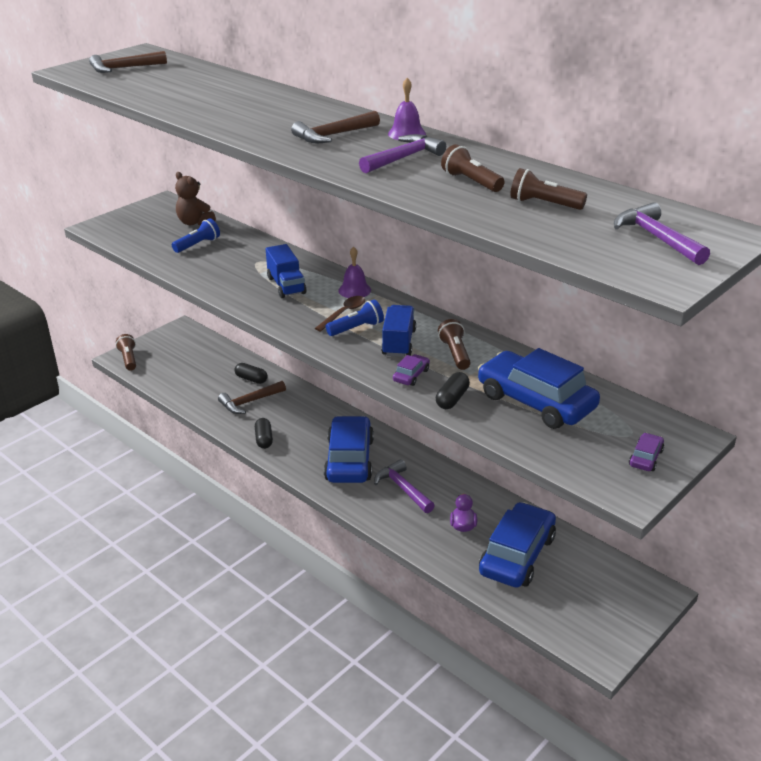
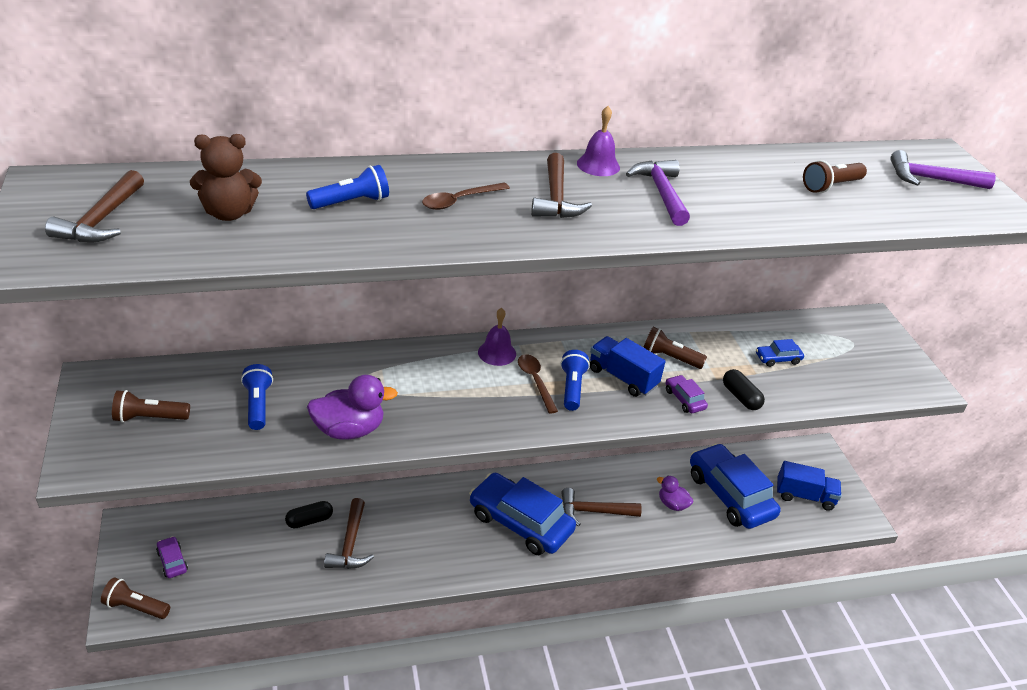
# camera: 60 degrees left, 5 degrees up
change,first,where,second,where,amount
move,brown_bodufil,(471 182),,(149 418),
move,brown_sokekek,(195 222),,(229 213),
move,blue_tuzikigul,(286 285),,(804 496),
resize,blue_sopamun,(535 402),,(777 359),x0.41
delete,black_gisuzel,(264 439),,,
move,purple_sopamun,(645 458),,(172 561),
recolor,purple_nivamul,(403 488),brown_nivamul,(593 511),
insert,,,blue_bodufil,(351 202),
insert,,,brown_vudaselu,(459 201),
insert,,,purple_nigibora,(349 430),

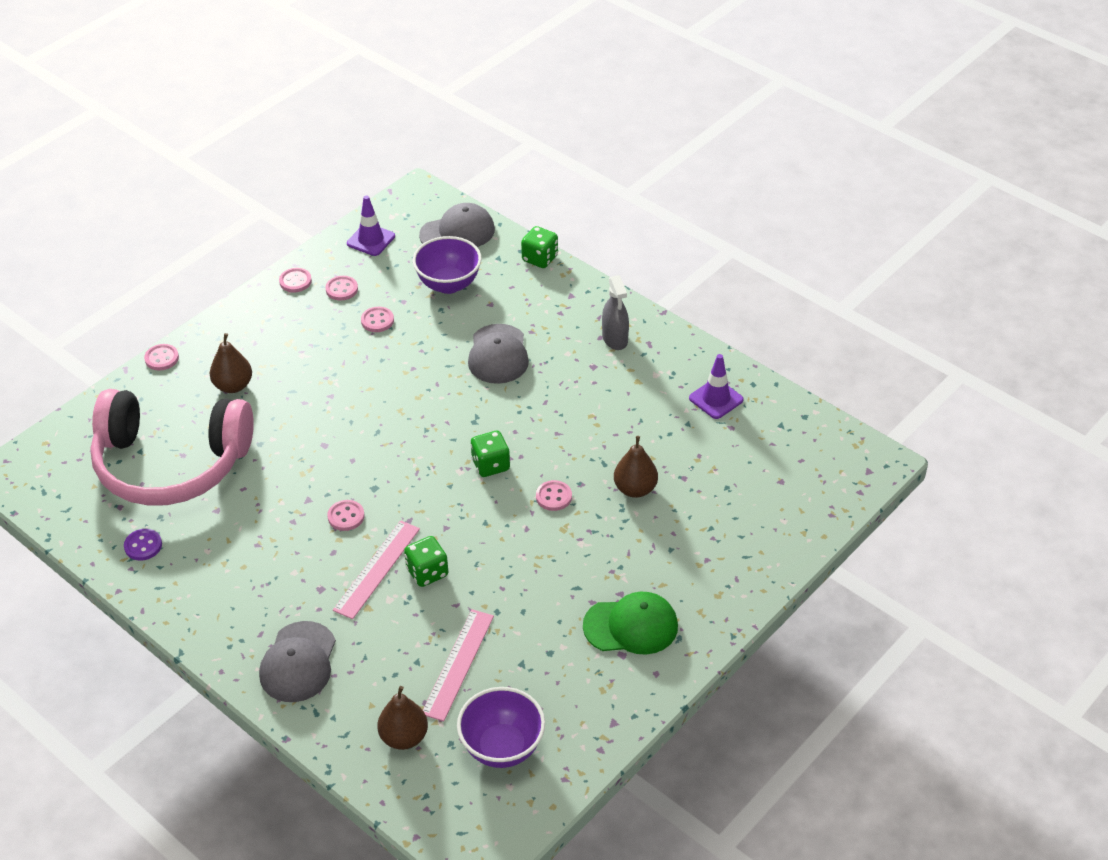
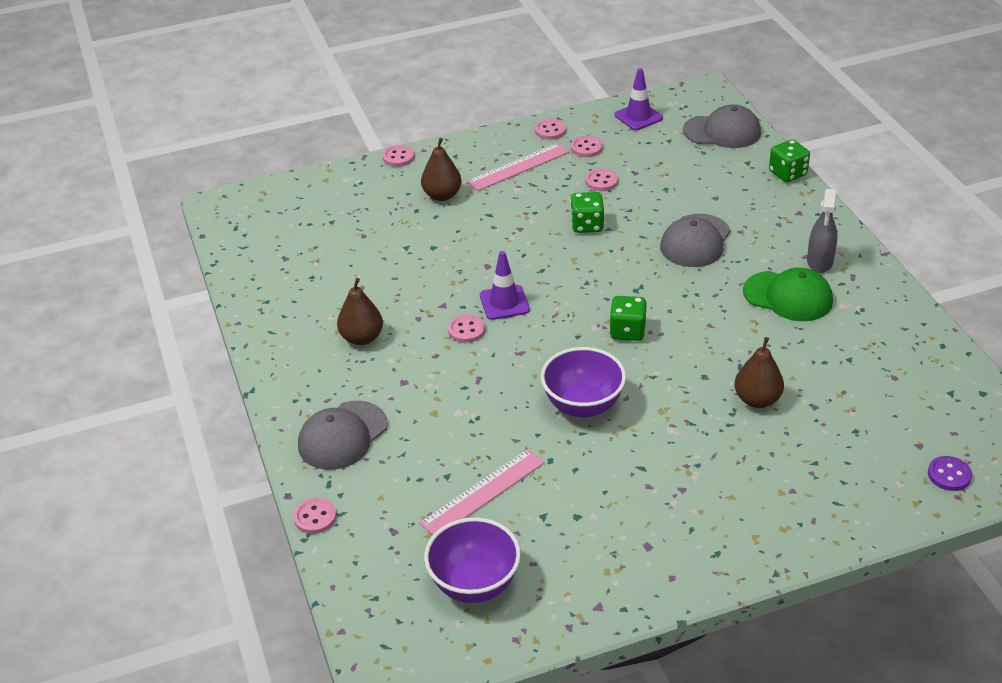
# camera: 30 degrees right, 5 degrees down
change,first,where,second,where,amount
move,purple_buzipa,(448 284),,(583 406),
move,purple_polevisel,(716 399),,(504 303),
delete,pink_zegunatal,(171 464),,,
move,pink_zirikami,(553 497),,(315 517),
move,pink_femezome,(377 569),,(518 167),
move,purple_zirikami,(143 546),,(949 475),
move,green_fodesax,(427 572),,(587 225),
move,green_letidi,(631 626),,(788 296),
move,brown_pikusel,(404 737),,(362 338),

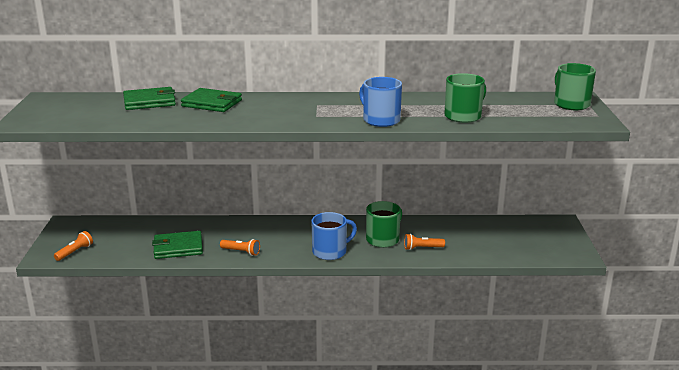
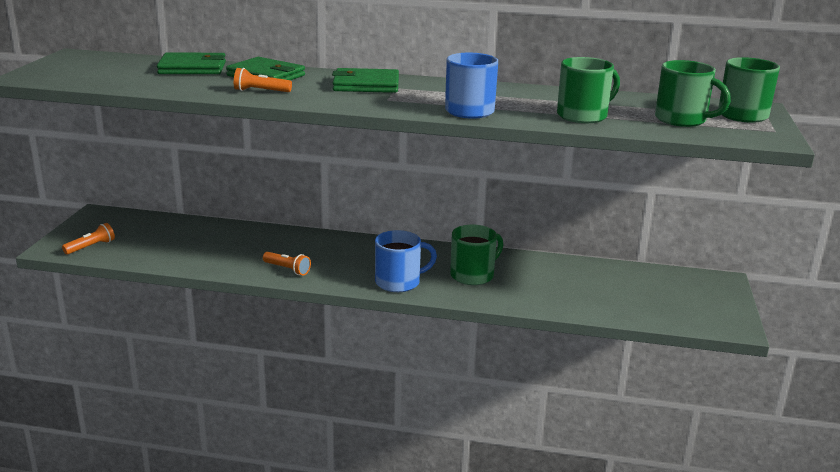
# camera: 10 degrees right, 0 degrees up
change,first,where,second,where,amount
move,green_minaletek,(178 247),,(366 85),
move,orange_bodufil,(422 248),,(261 91),
insert,,,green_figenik,(682 120),

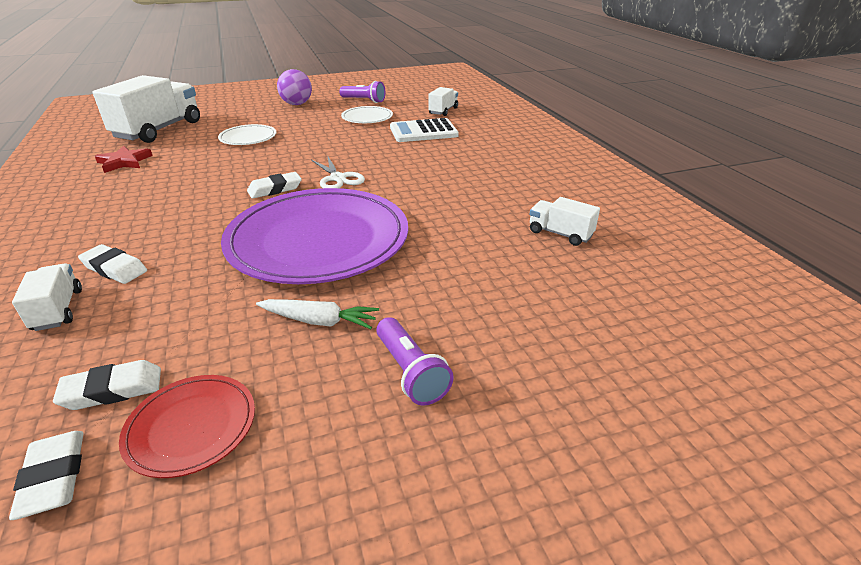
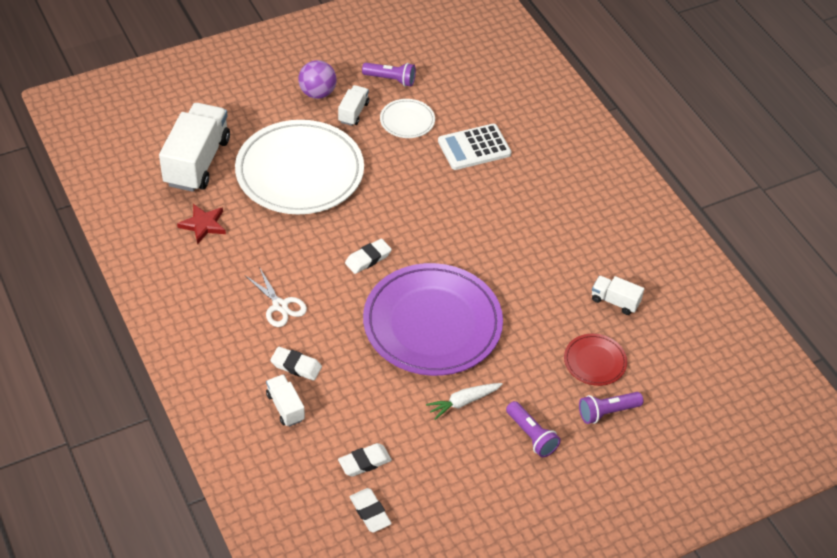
# camera: 10 degrees left, 15 degrees up
change,first,where,second,where,amount
move,white_tuzikigul,(443 111),,(353 112),
resize,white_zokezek,(248 138),,(300 172),x2.23
move,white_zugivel,(338 178),,(280 306),
rotate,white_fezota,(319 321),,(463 402),150 degrees clockwise
move,red_zokezek,(191 427),,(595 361),
insert,,,purple_bodufil,(607 412),

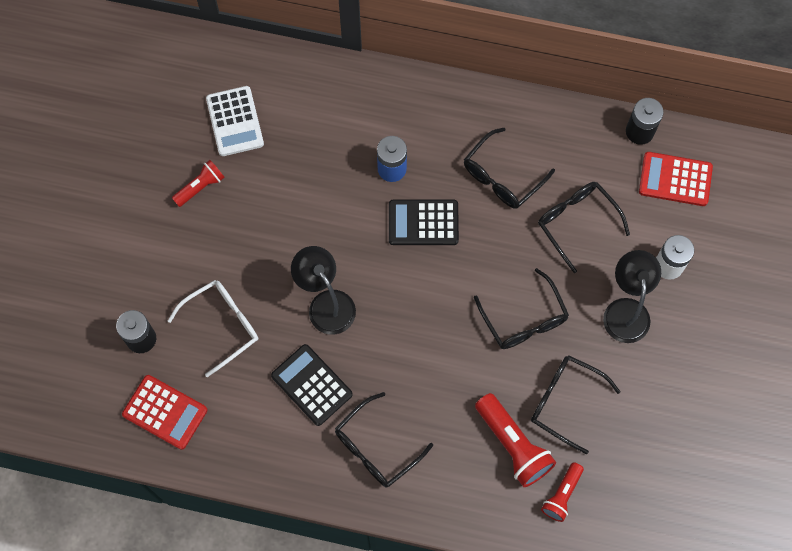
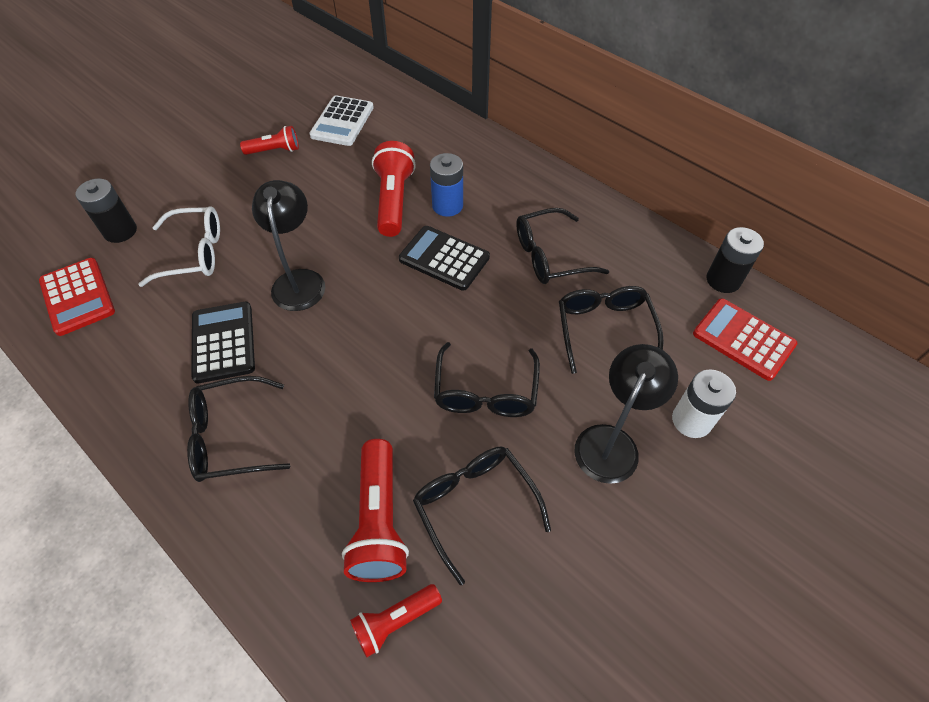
# camera: 30 degrees right, 15 degrees down
change,first,where,second,where,amount
insert,,,red_bodufil,(394 201),

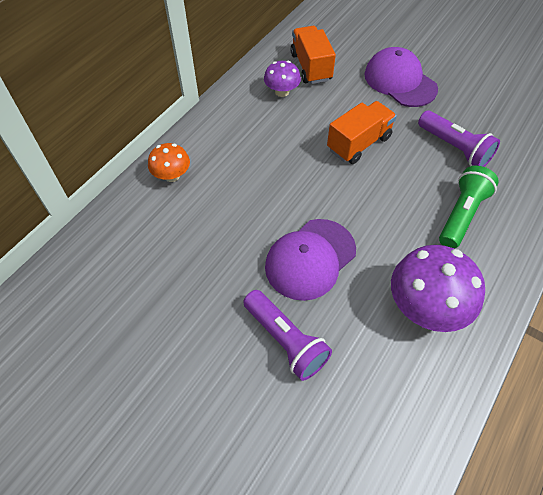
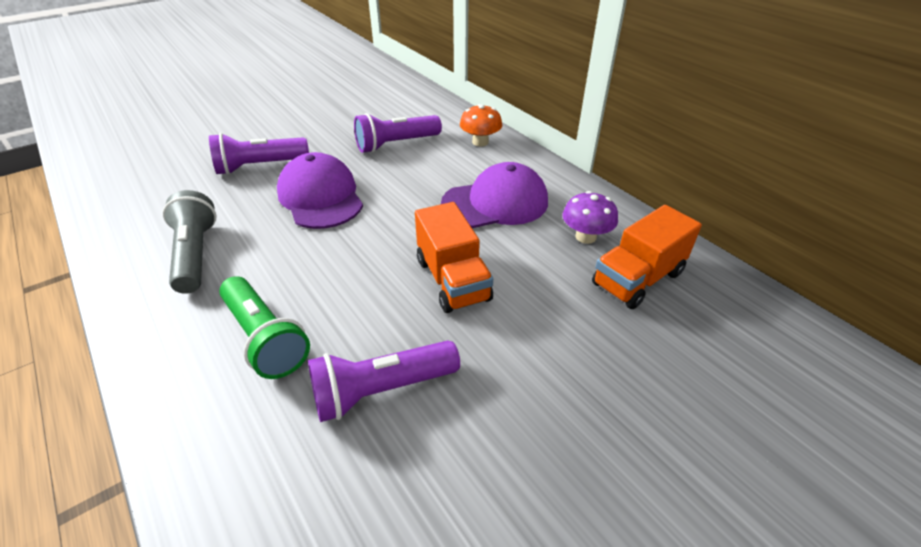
# camera: 110 degrees right, 15 degrees down
change,first,where,second,where,amount
rotate,orange_tuzikigul,(311 67),,(637 279),135 degrees clockwise
move,purple_letidi,(400 81),,(495 203),
replace,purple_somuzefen,(425 307),grey_bodufil,(195 254),
insert,,,purple_bodufil,(396 144),

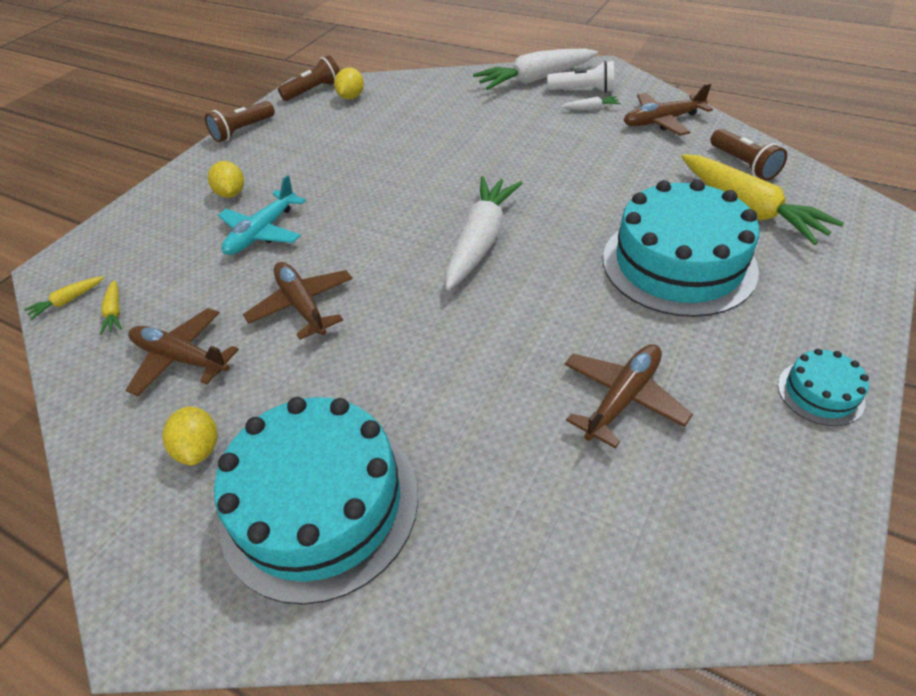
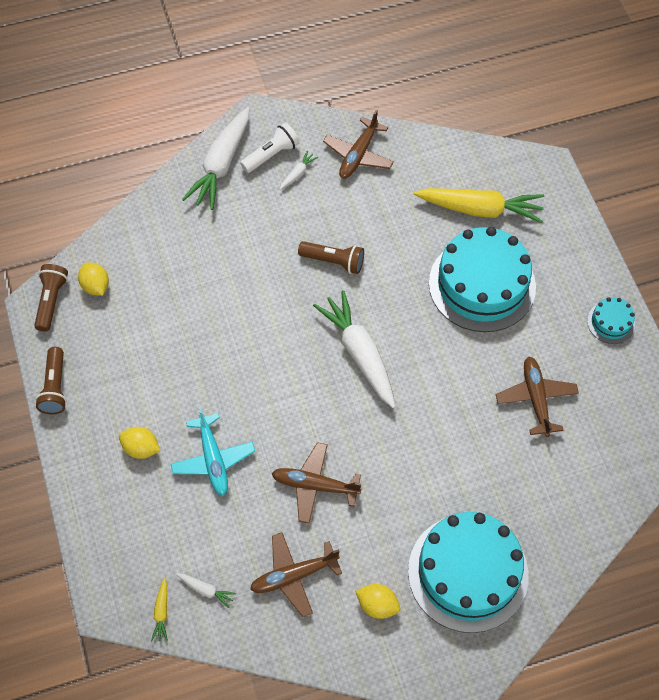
# camera: 50 degrees left, 15 degrees up
change,first,where,second,where,amount
move,brown_bodufil,(743 165),,(333 261),
recolor,yellow_fezota,(115 312),white_fezota,(206 590),

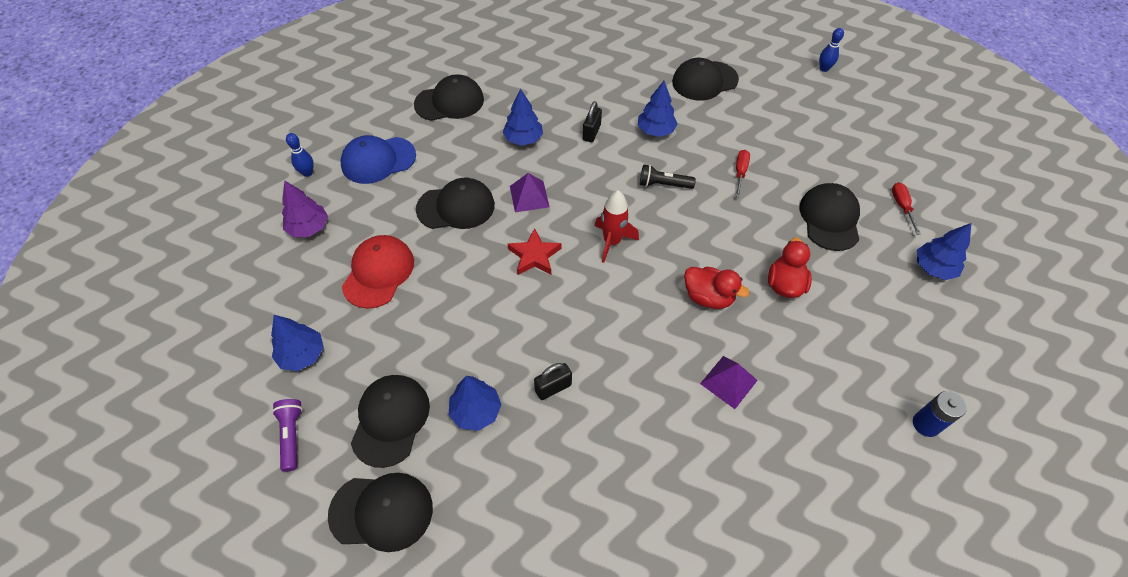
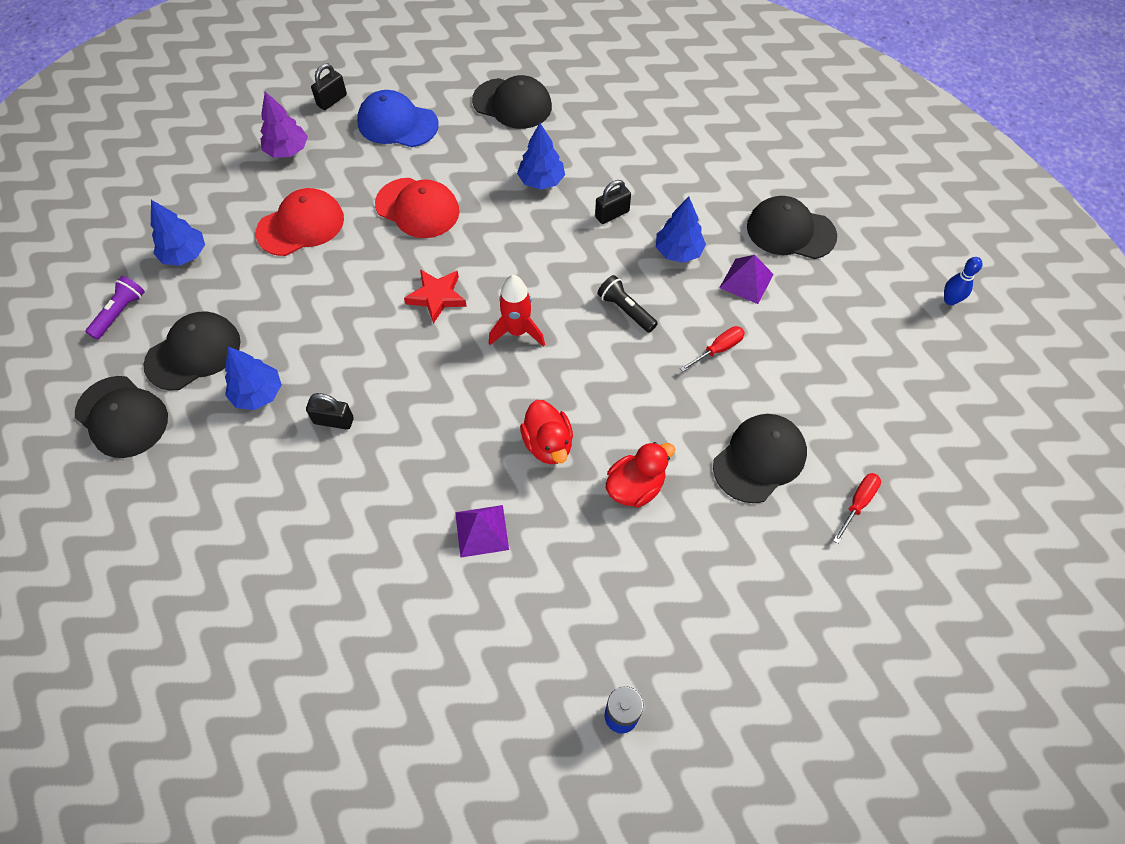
# camera: 40 degrees right, 5 degrees up
change,first,where,second,where,amount
replace,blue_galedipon,(307 173),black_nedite,(332 100),
move,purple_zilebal,(529 196),,(746 281),
recolor,black_letidi,(456 207),red_letidi,(417 208),
delete,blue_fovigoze,(933 268),,,

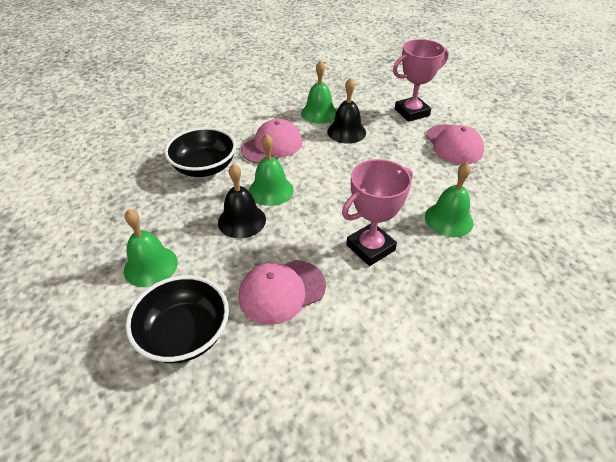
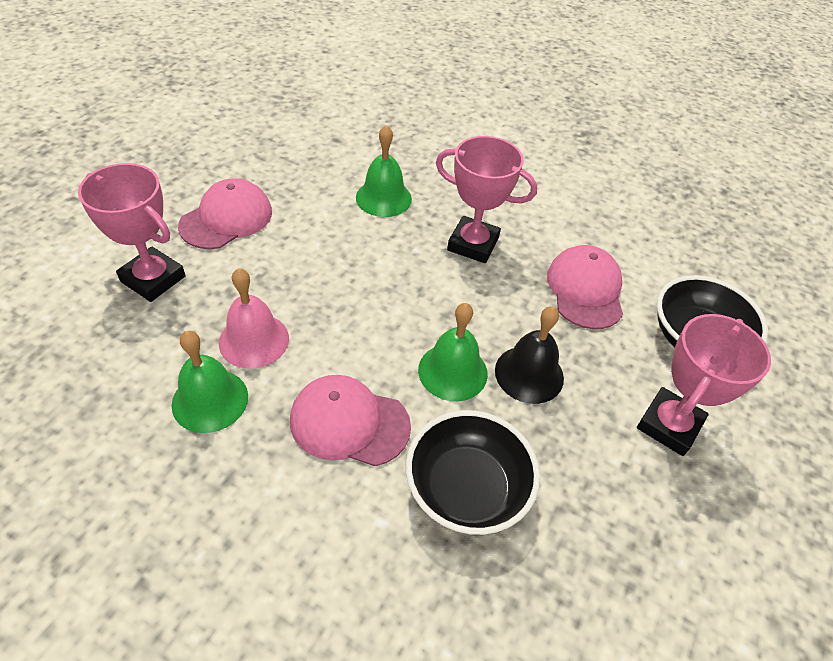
# camera: 125 degrees left, 5 degrees up
change,first,where,second,where,amount
recolor,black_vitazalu,(346 132),pink_vitazalu,(254 340),
replace,green_vitazalu,(151 266),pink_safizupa,(669 425),
rotate,pink_letidi,(282 291),,(585 290),120 degrees counterclockwise

